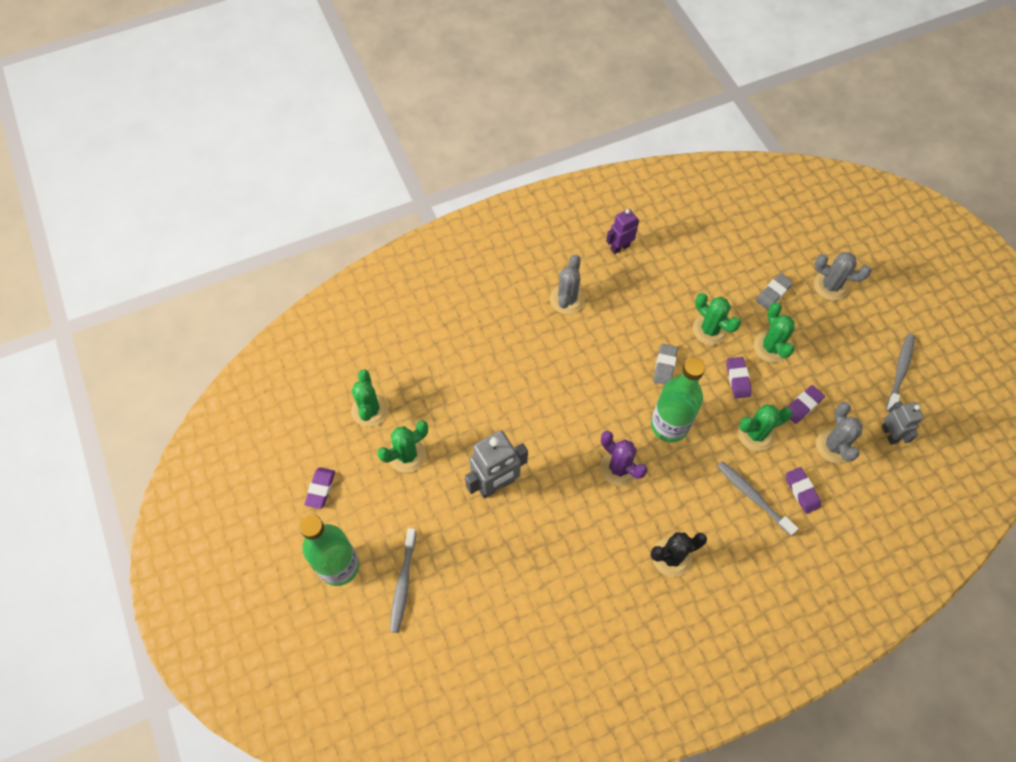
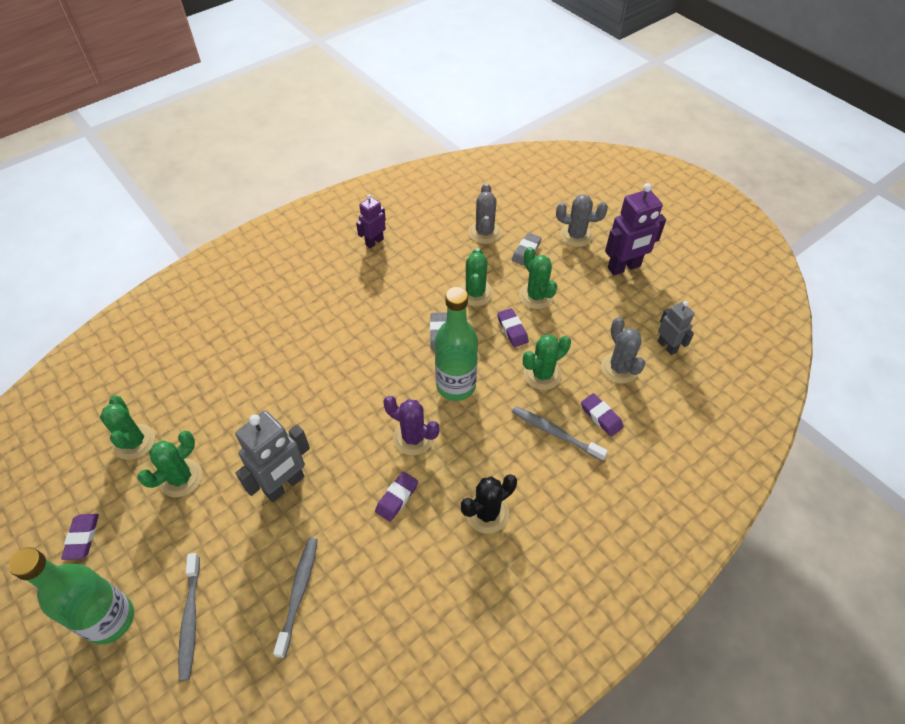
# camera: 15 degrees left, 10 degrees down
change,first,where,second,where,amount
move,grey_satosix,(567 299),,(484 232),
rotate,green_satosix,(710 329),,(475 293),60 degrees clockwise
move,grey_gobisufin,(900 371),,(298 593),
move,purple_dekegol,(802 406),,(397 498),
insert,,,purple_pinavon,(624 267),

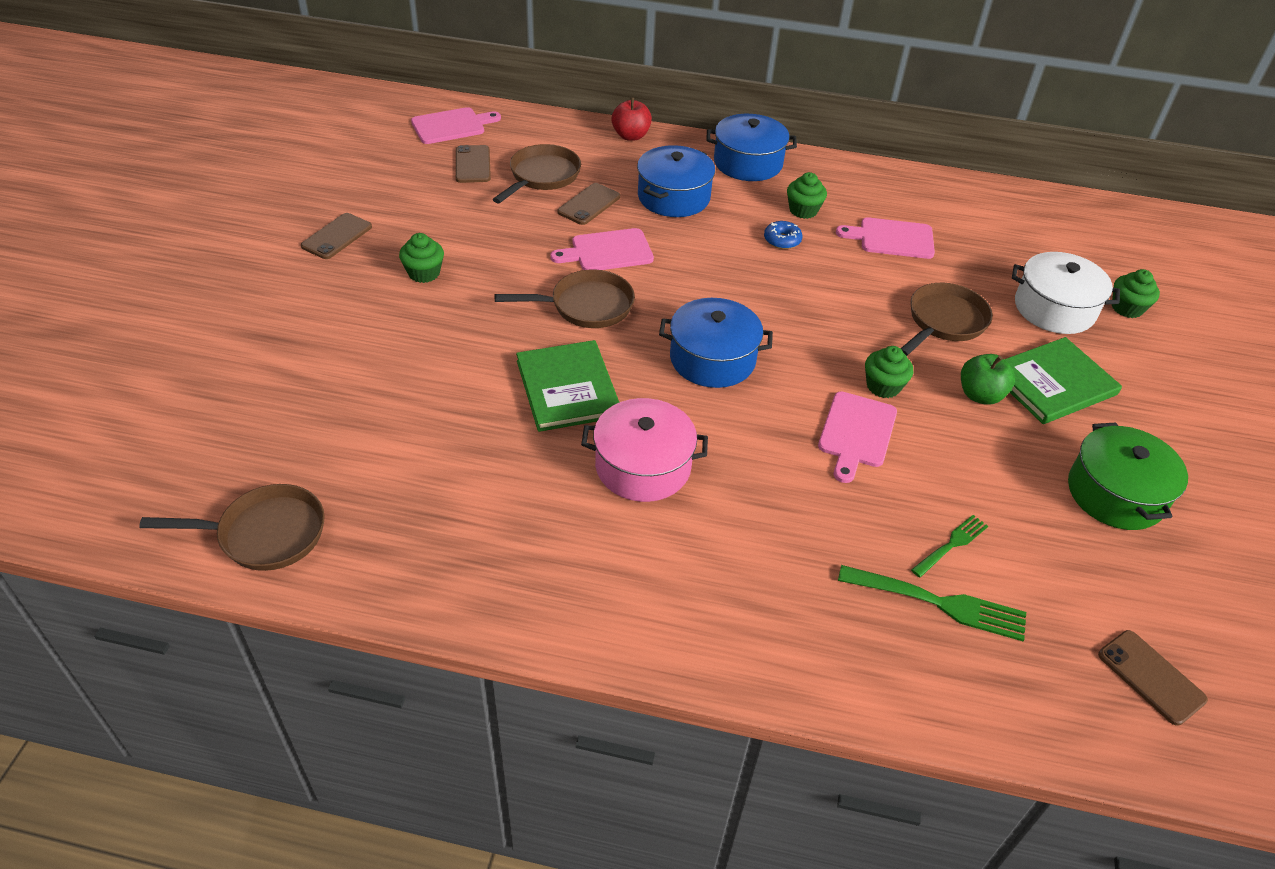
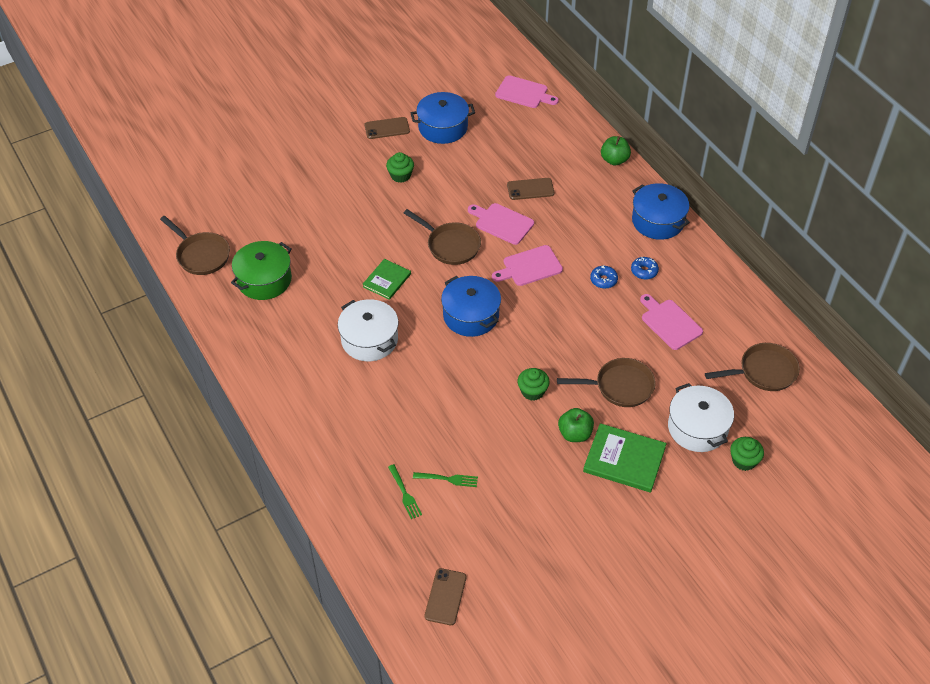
# camera: 50 degrees right, 5 degrees up
change,first,where,second,where,amount
recolor,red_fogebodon,(631 136),green_fogebodon,(614 160),
move,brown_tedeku,(542 176),,(763 372),
delete,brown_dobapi,(473 164),,,
move,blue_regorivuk,(673 197),,(443 127),
replace,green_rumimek,(803 210),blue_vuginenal,(644 271),
resize,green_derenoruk,(567 388),,(387 280),x0.63
move,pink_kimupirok,(856 433),,(529 267),
recolor,pink_regorivuk,(643 466),white_regorivuk,(369 339),
move,green_regorivuk,(1115 494),,(264 280),
resize,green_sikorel,(937 603),,(404 493),x0.60

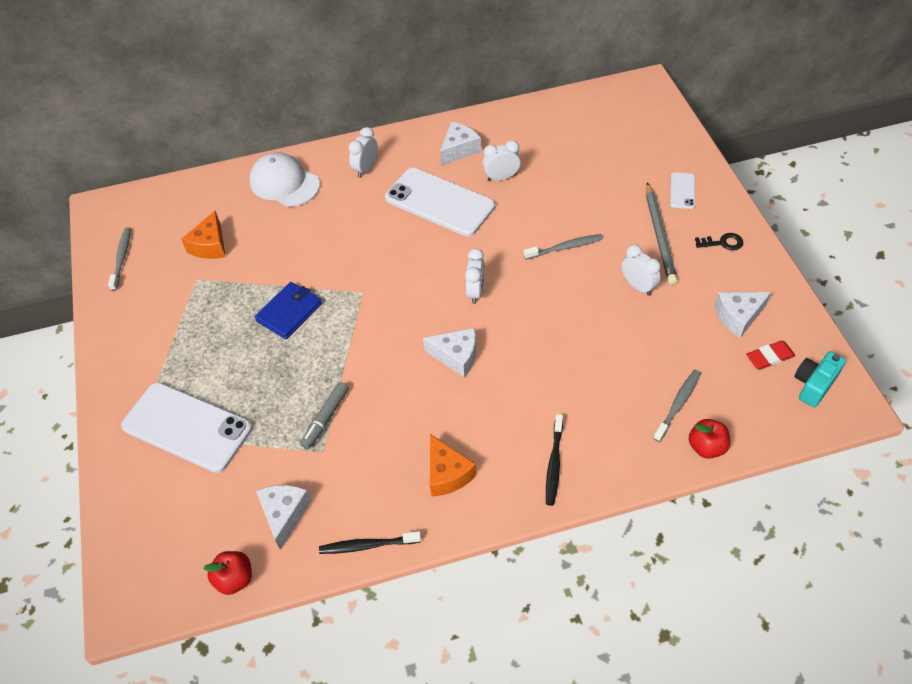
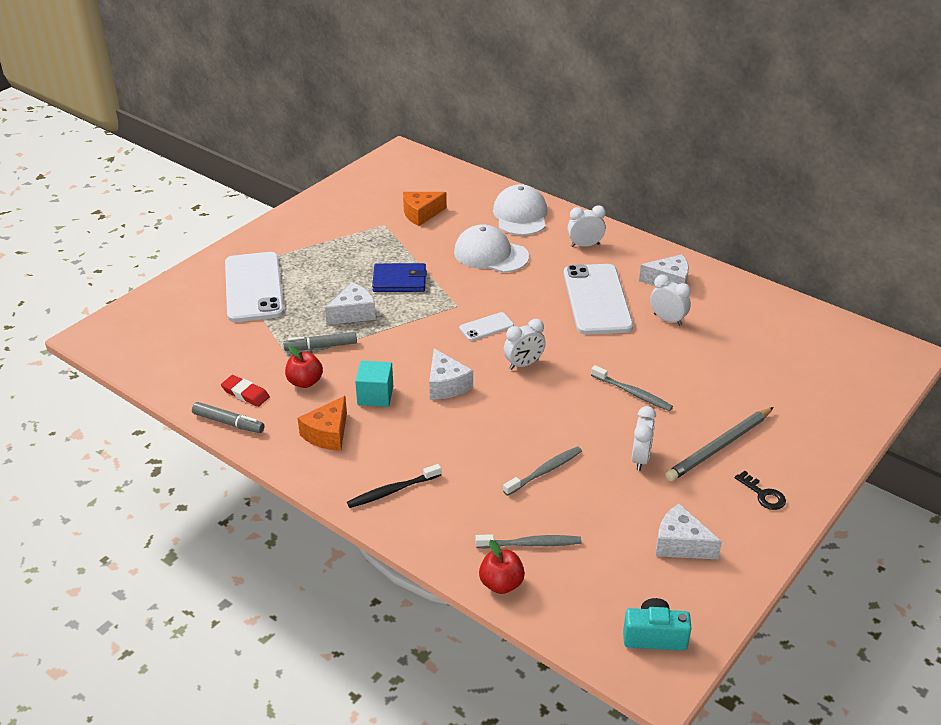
# camera: 50 degrees right, 15 degrees down
change,first,where,second,where,amount
move,white_dobapi,(682 191),,(486 327),
move,grey_gobisufin,(122 258),,(545 471),
move,red_dekegol,(769 357),,(245 393),
move,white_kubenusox,(284 514),,(353 313),
replace,black_gobisufin,(367 545),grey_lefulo,(228 422),
move,red_fogebodon,(235 579),,(305 382),
insert,,,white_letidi,(490 254),
insert,,,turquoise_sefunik,(375 395),

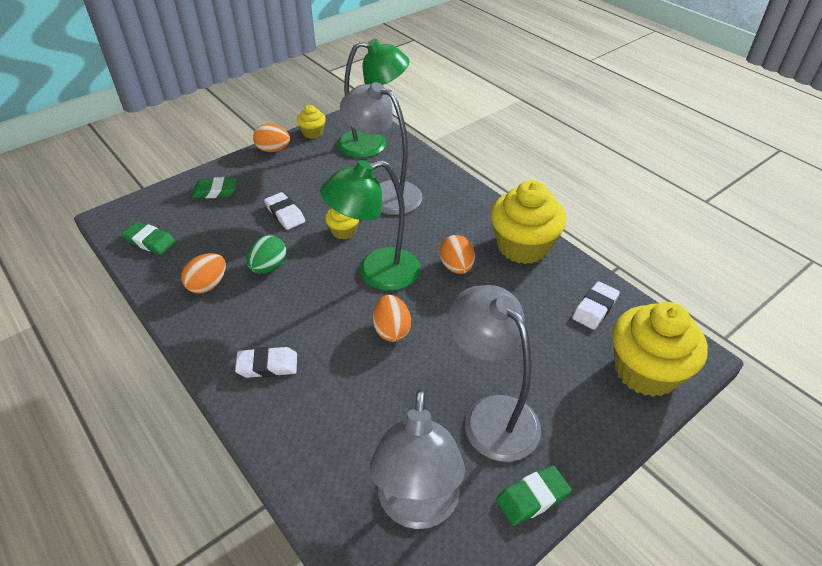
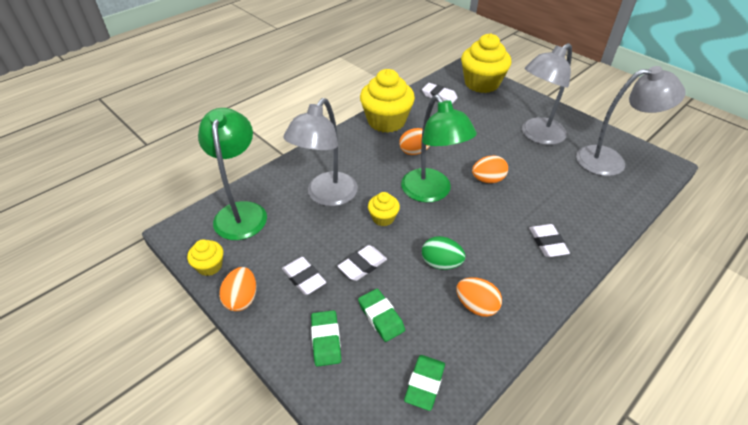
# camera: 95 degrees left, 0 degrees up
change,first,where,second,where,amount
move,green_dekegol,(532 498),,(381 317),
insert,,,white_dekegol,(304 278),

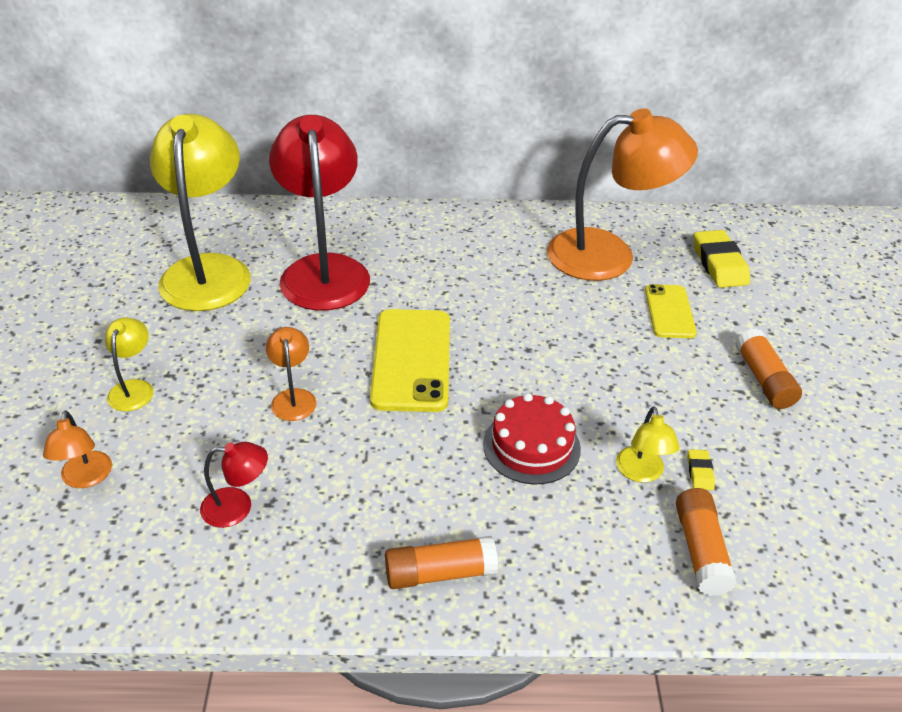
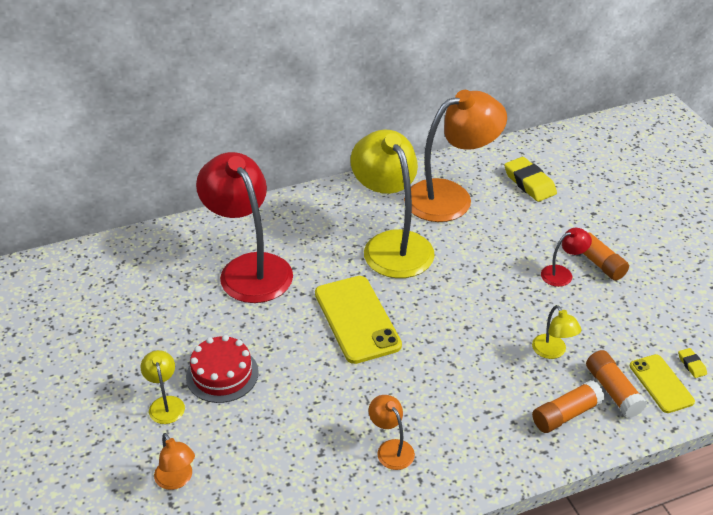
# camera: 20 degrees left, 0 degrees up
change,first,where,second,where,amount
move,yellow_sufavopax,(208 270),,(392 244),
move,yellow_dobapi,(669 311),,(661 384),
move,orange_sufavopax,(293 397),,(391 448),
move,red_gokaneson,(531 446),,(222 374),
move,red_sufavopax,(237 507),,(562 274),
move,yellow_dekegol,(700 472),,(691 365),
move,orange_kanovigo,(440 573),,(566 414),

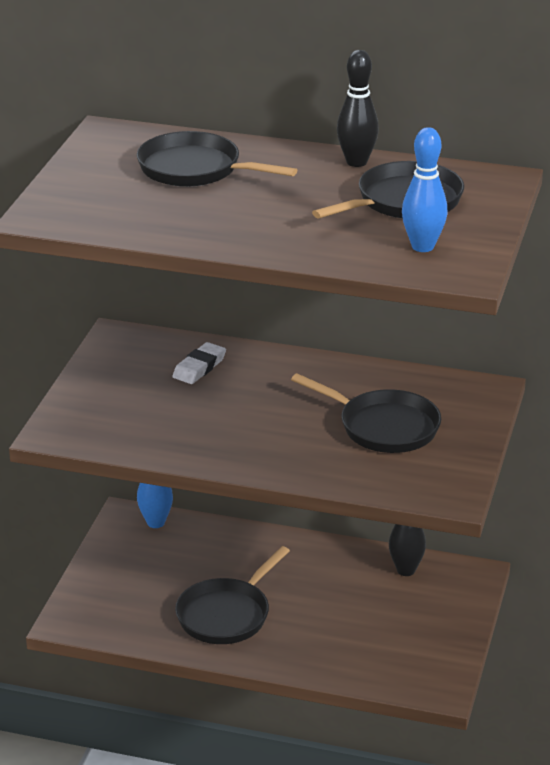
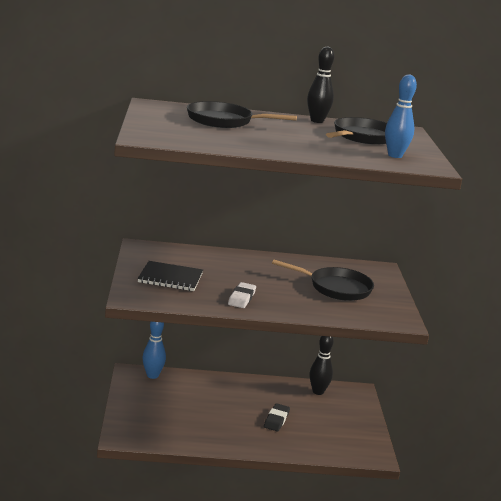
# camera: 20 degrees left, 10 degrees down
change,first,where,second,where,amount
move,white_dekegol,(199 367),,(241 298),
delete,black_tedeku,(227 614),,,
insert,,,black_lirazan,(170 278),
insert,,,black_dekegol,(276 420),

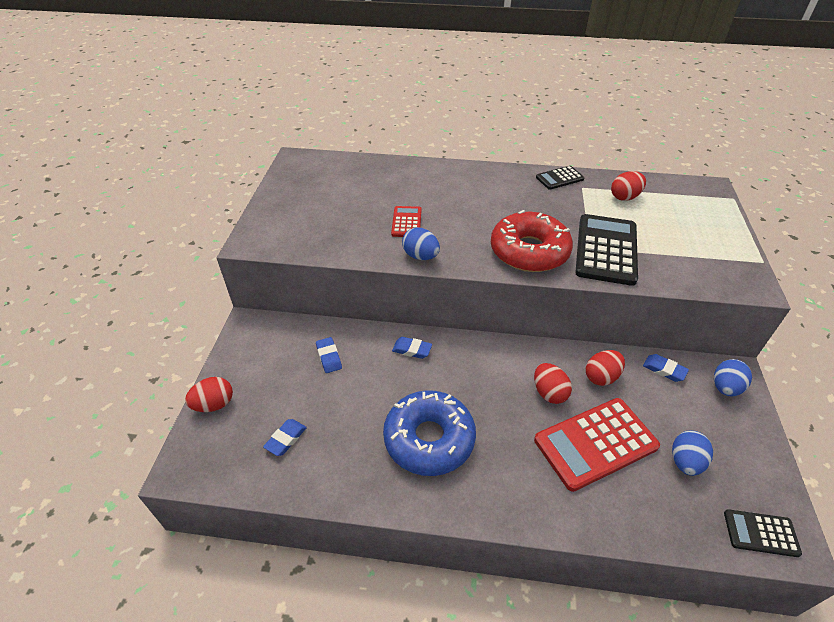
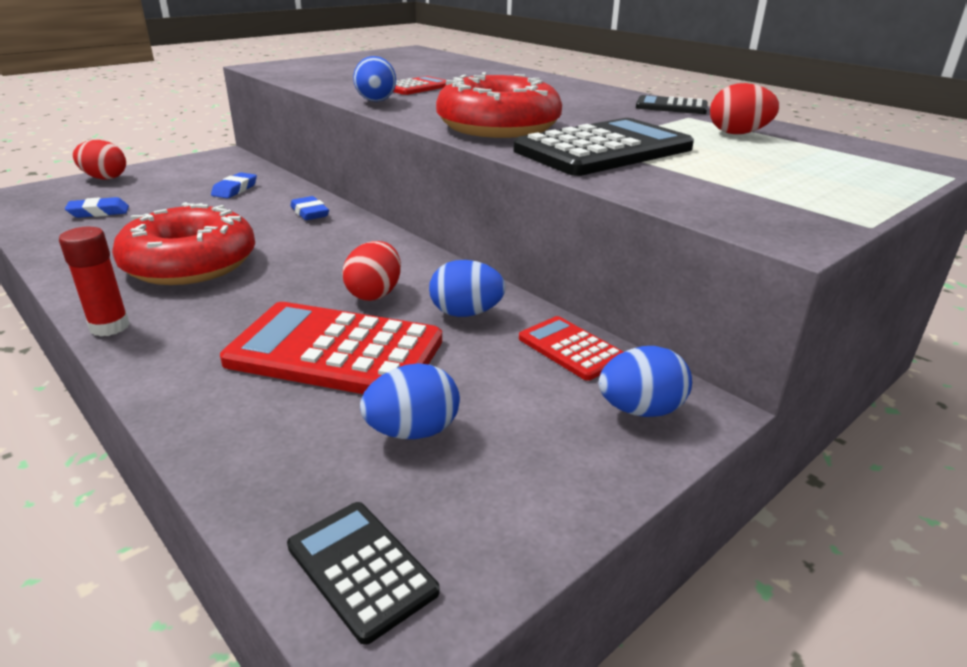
# camera: 40 degrees right, 15 degrees down
change,first,where,second,where,amount
recolor,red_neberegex,(601 377),blue_neberegex,(466 313),
replace,blue_dekegol,(664 370),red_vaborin,(571 349),
recolor,blue_vuginenal,(429 439),red_vuginenal,(190 263),
insert,,,red_kanovigo,(109 327),

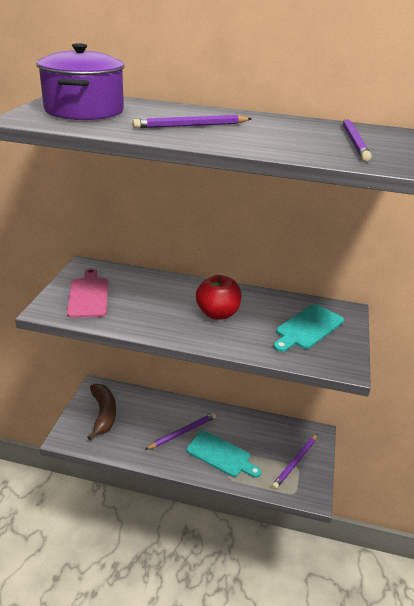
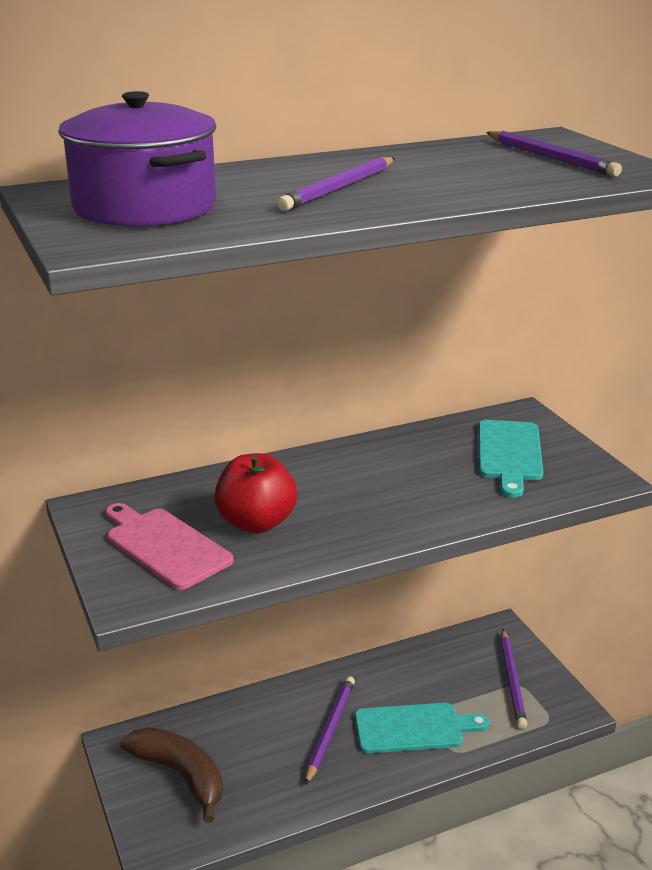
# camera: 35 degrees left, 5 degrees down
change,first,where,second,where,amount
move,red_fogebodon,(217 314),,(256 523),

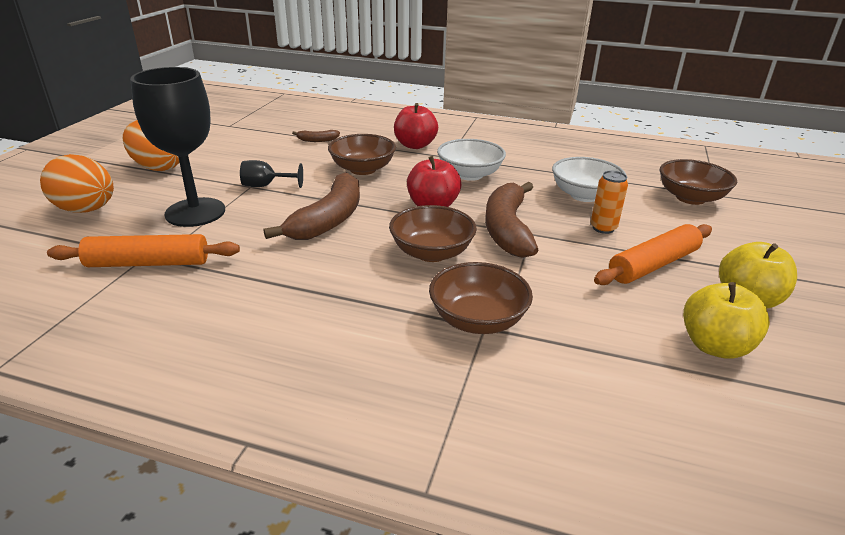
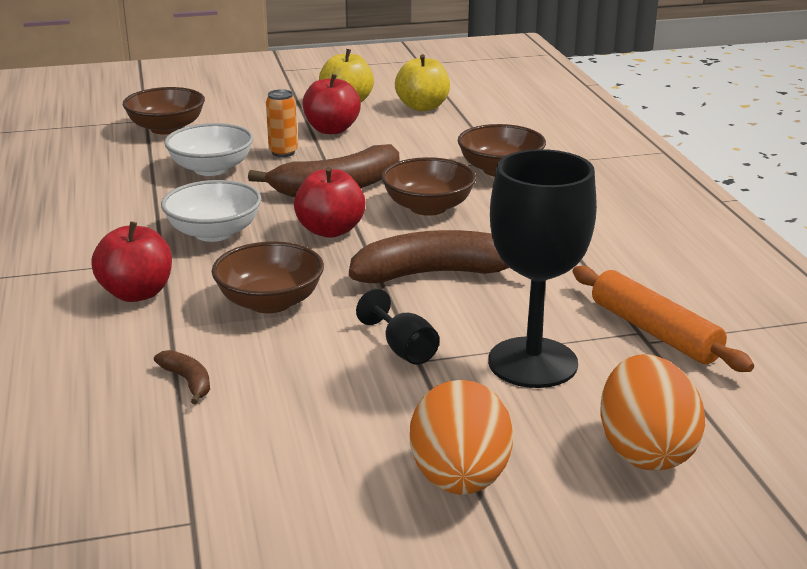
# camera: 120 degrees left, 5 degrees down
change,first,where,second,where,amount
replace,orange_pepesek,(653 265),red_fogebodon,(331 130),

